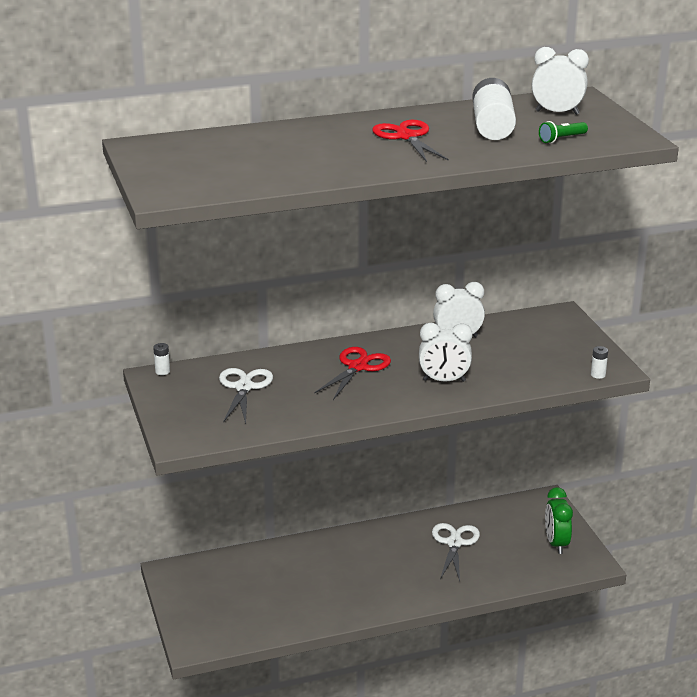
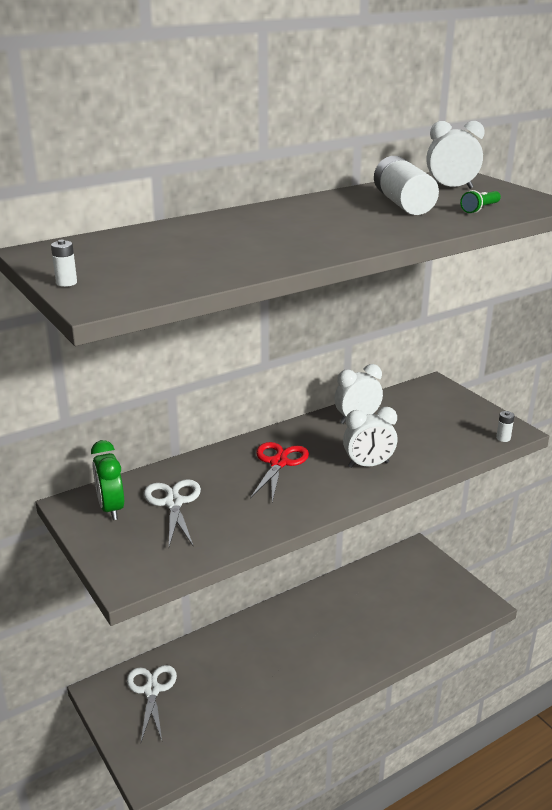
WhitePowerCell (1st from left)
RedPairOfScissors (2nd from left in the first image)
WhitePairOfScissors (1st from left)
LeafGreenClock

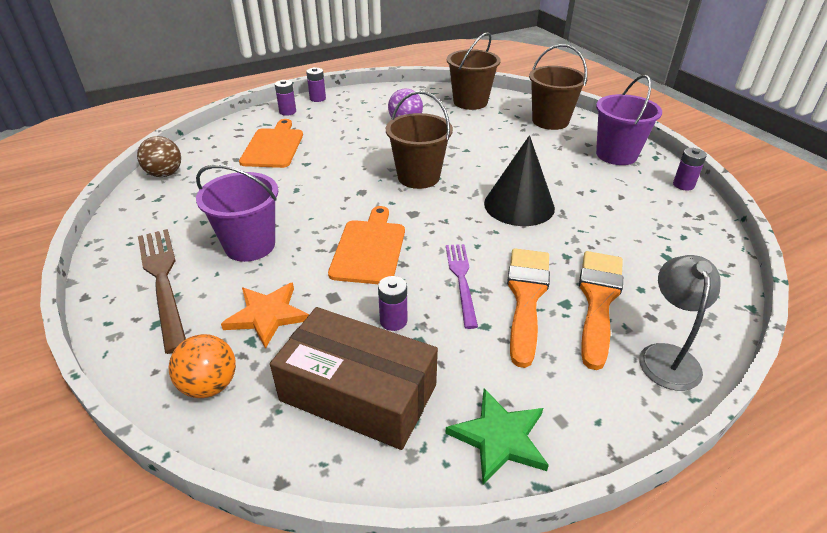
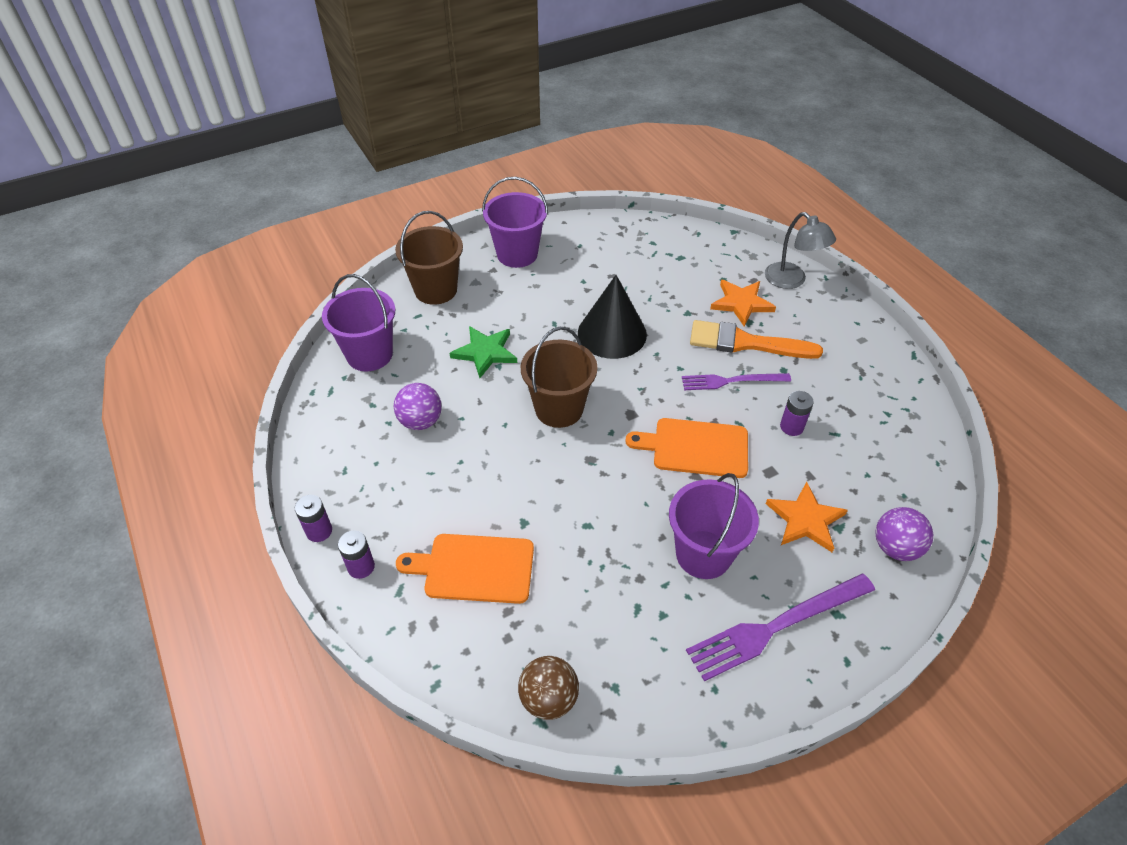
PurpleFork (2nd from left)
PurplePlayBall (2nd from left)
RussetParcel
LeafGreenStar
PurpleSandBucket (1st from left)
BrightOrangeStar (1st from left)
GreyLamp
PurplePowerCell (4th from left in the first image)

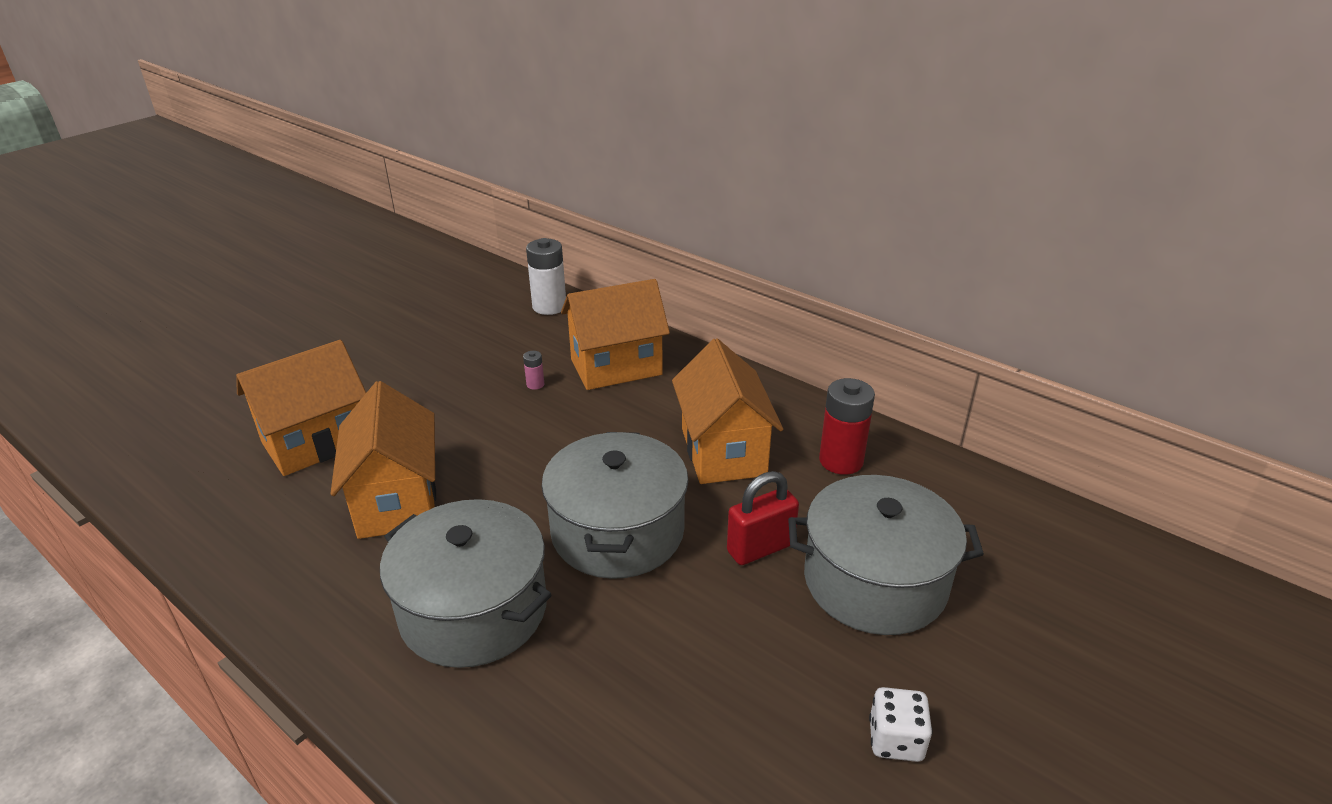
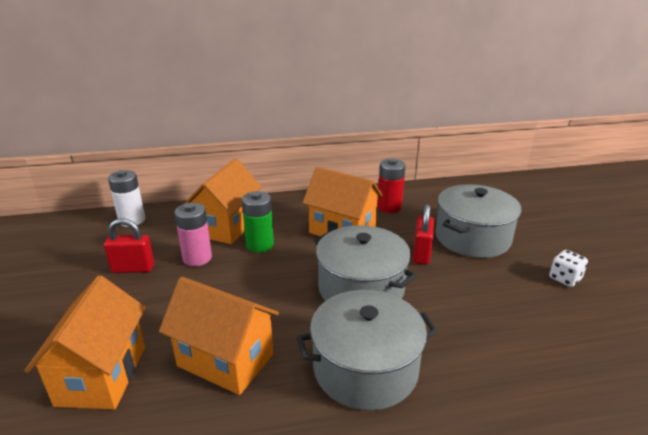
PinkPowerCell
RedLock (1st from left)
LeafGreenPowerCell

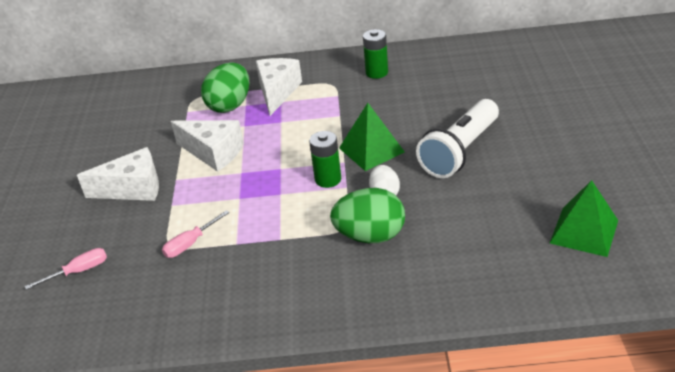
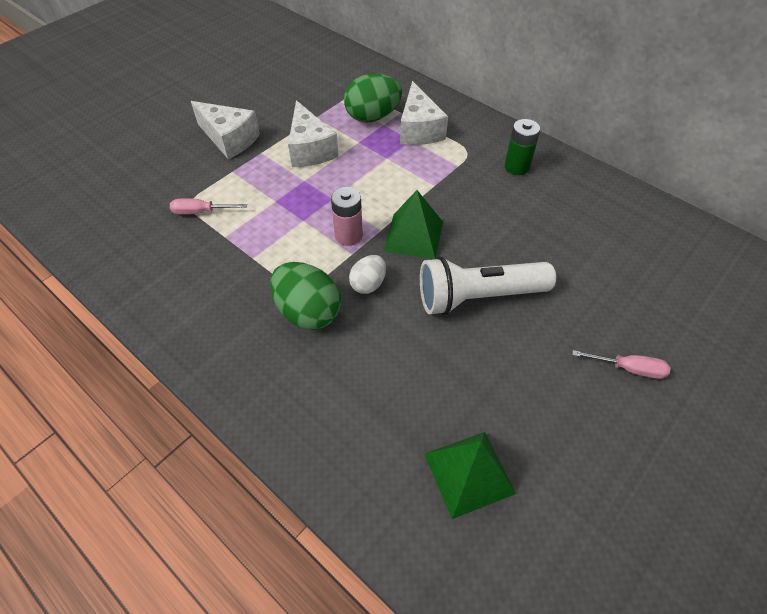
PinkScrewdriver (2nd from left)
WhiteCheeseWedge (3rd from left)
PinkPowerCell

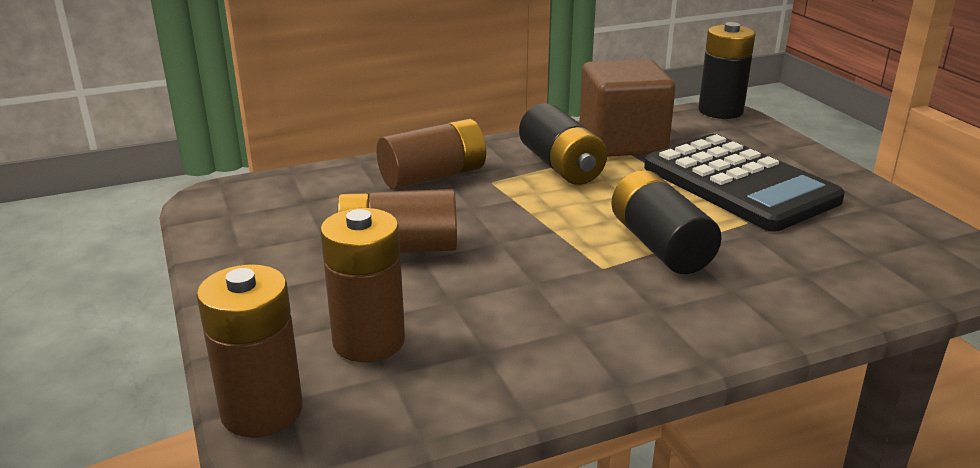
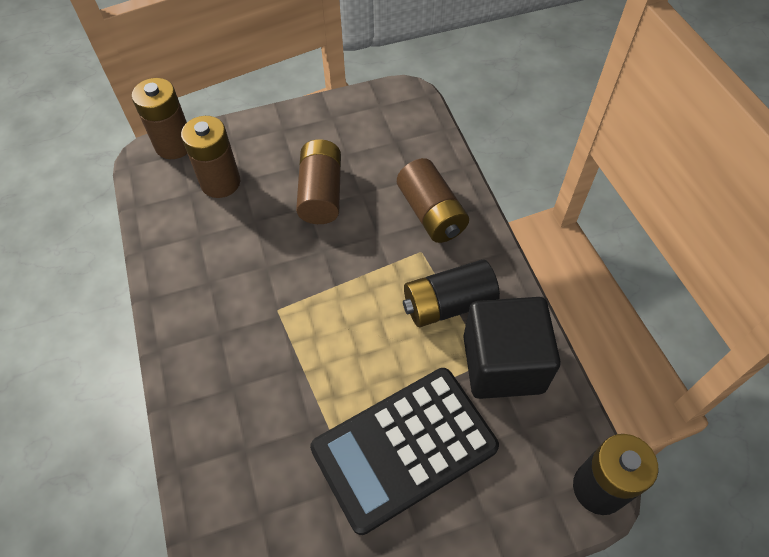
JetBlackBlock
JetBlackPowerCell (2nd from left in the first image)

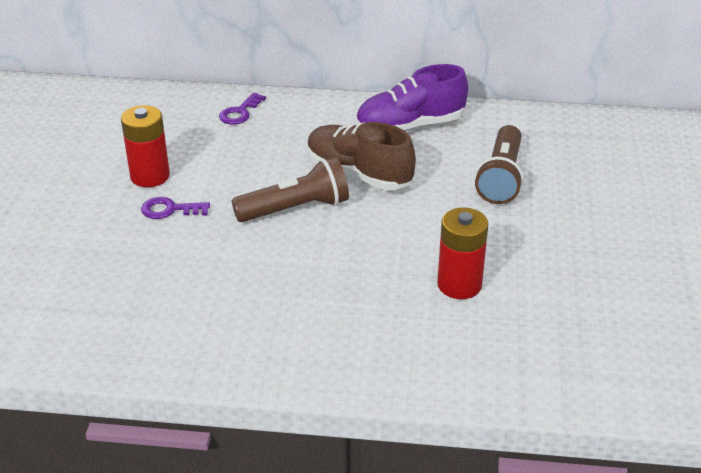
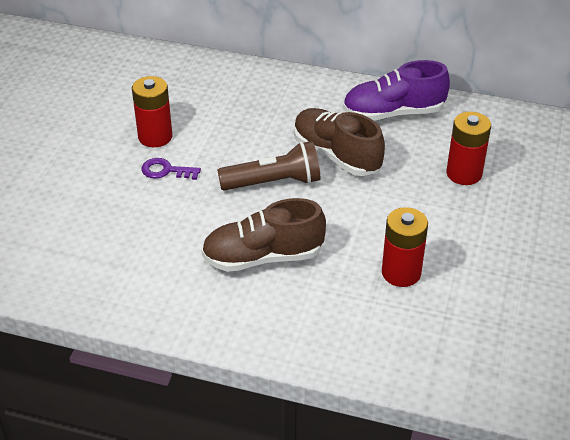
PurpleLatchkey (2nd from left in the first image)
RedPowerCell (3rd from left)
RussetShoe (1st from left)

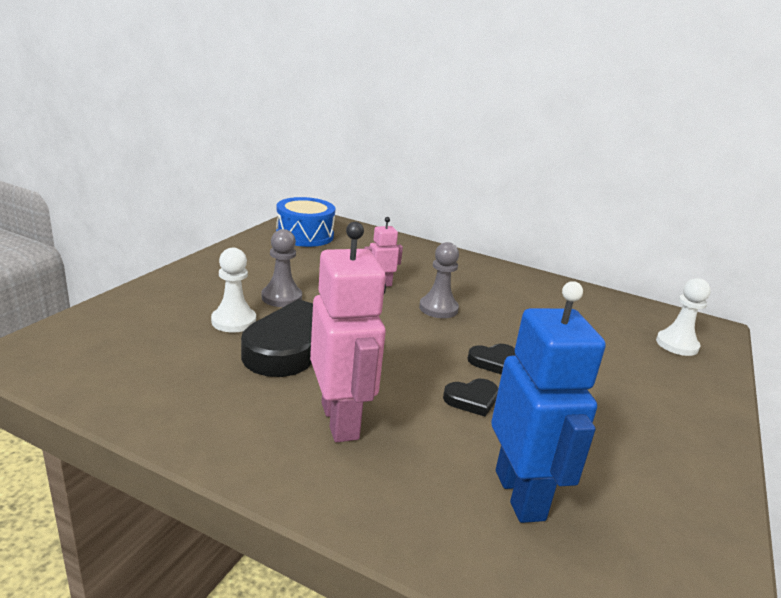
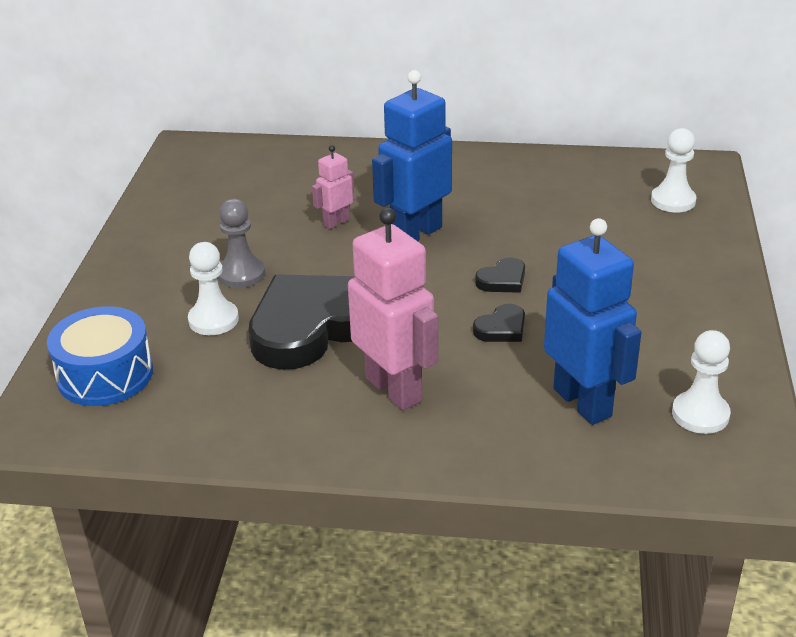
CobaltSnareDrum
CobaltToyRobot (1st from left)
WhitePawn (3rd from left)

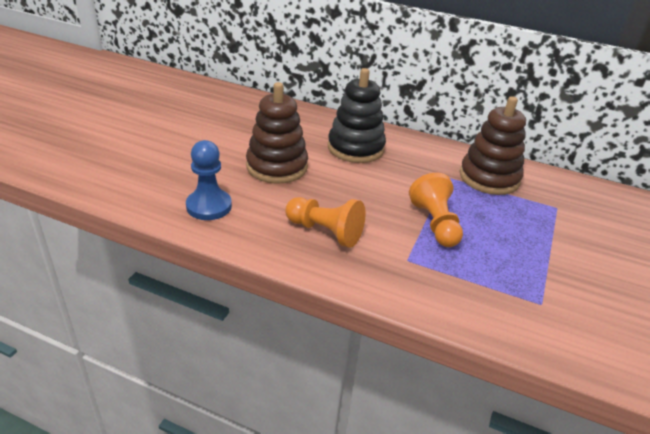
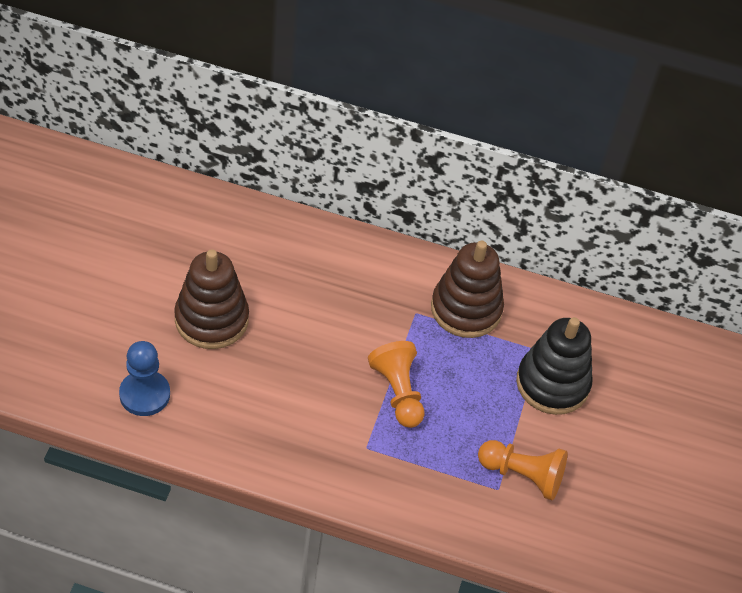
BrightOrangePawn (2nd from left)
JetBlackStackingRings

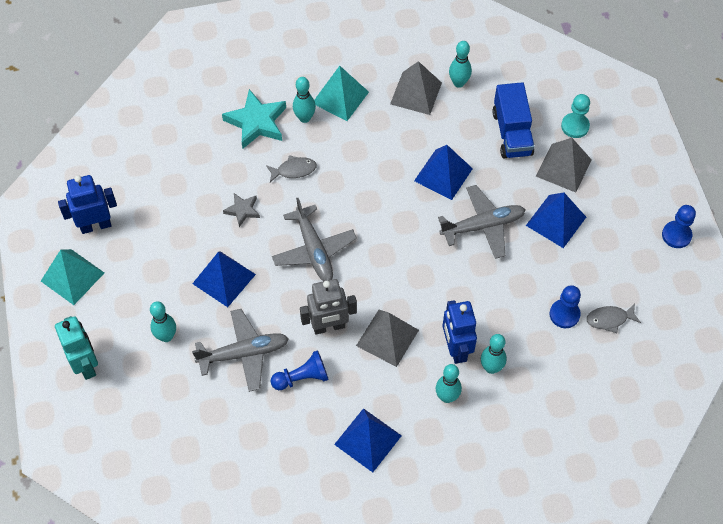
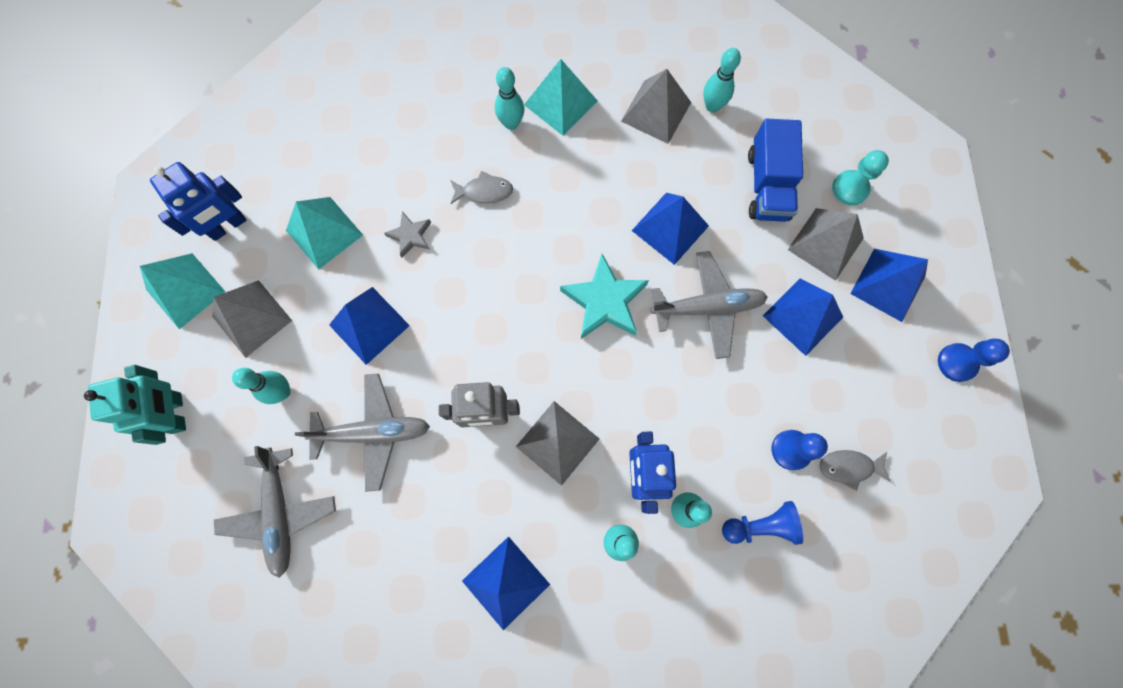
CobaltToyRobot (1st from left)
TealStar
CobaltPawn (1st from left)
GreyPlane (1st from left)
GreyPyramidShape (1st from left)
TealPyramidShape (2nd from left)
CobaltPyramidShape (5th from left)

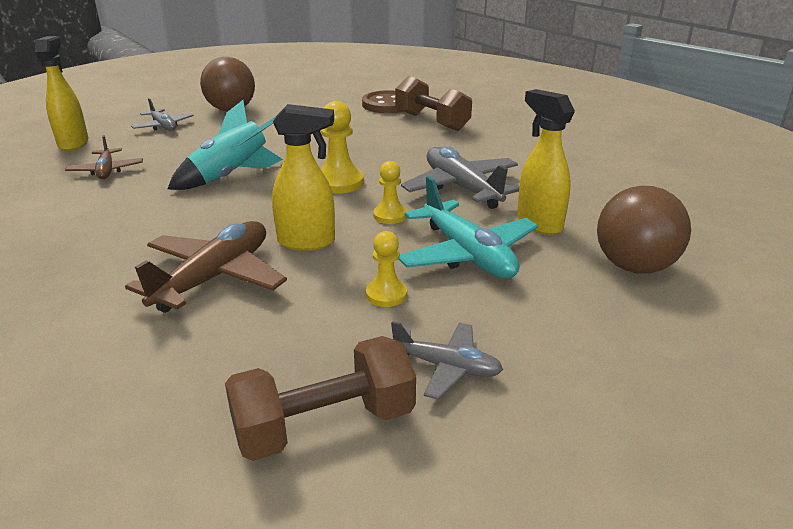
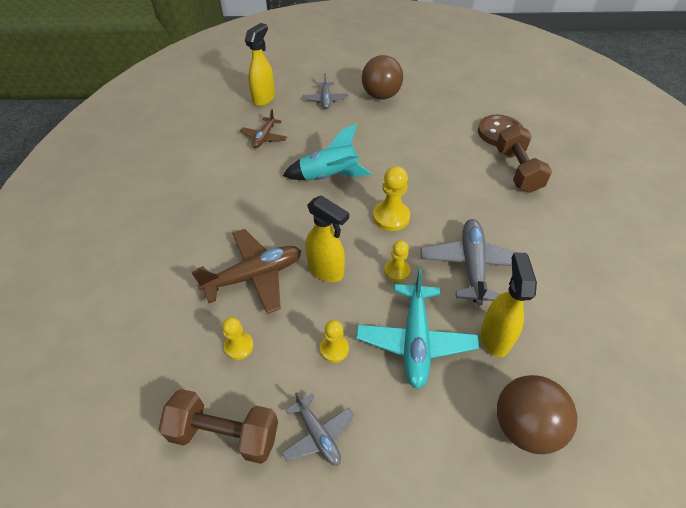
YellowPawn (1st from left)

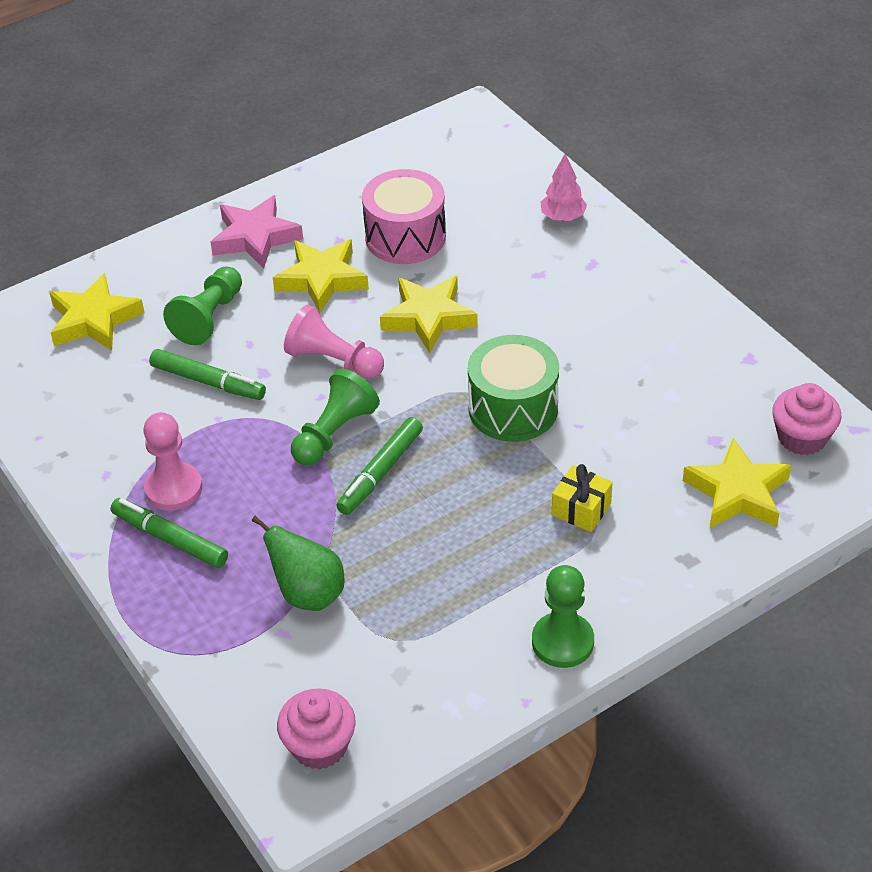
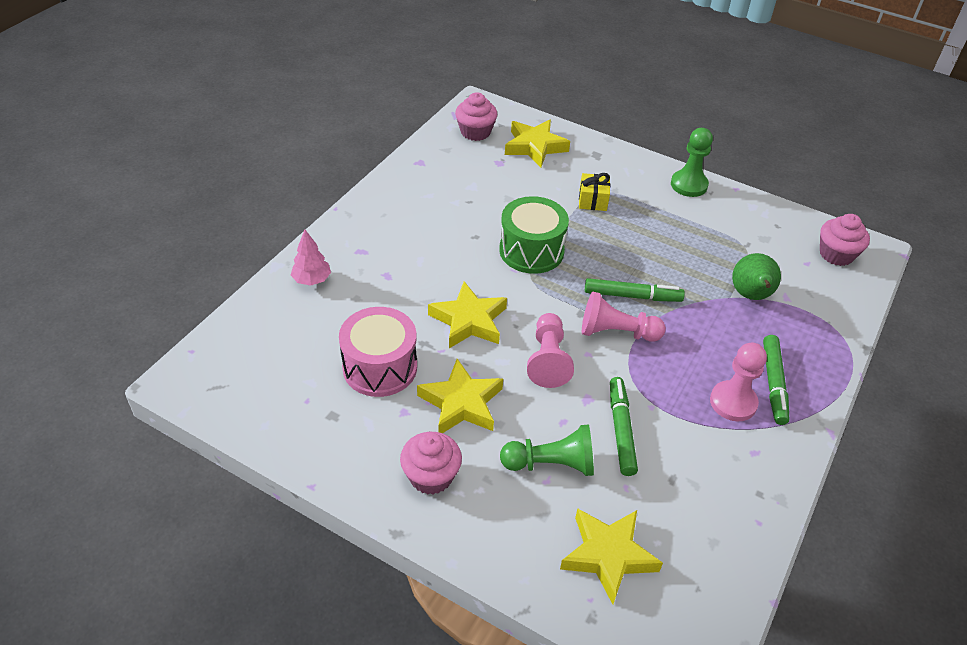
PinkMuffin (1st from left)
PinkPawn (2nd from left)

